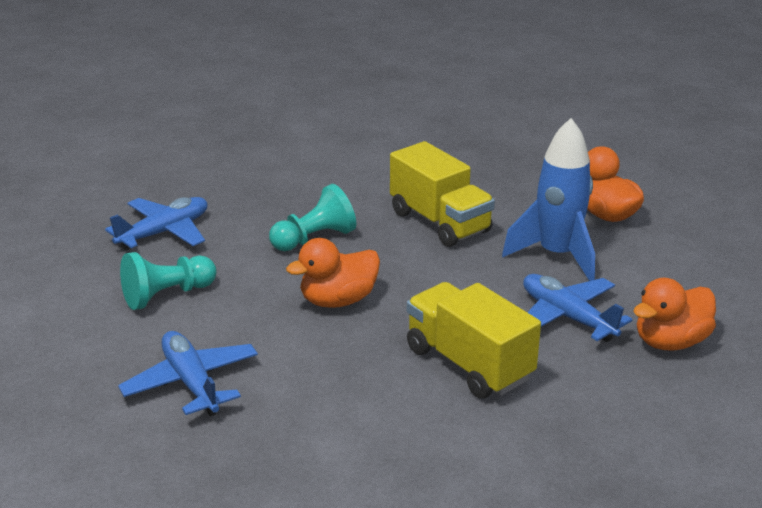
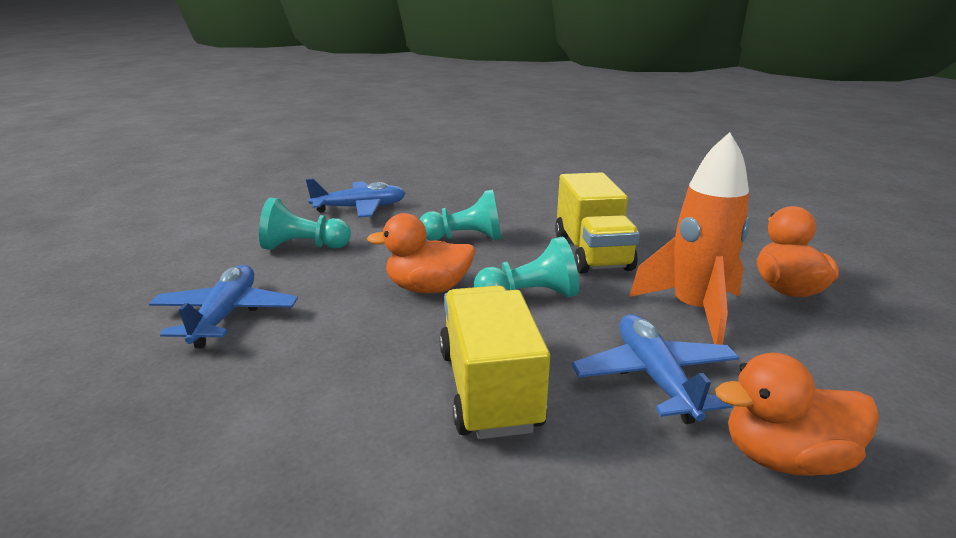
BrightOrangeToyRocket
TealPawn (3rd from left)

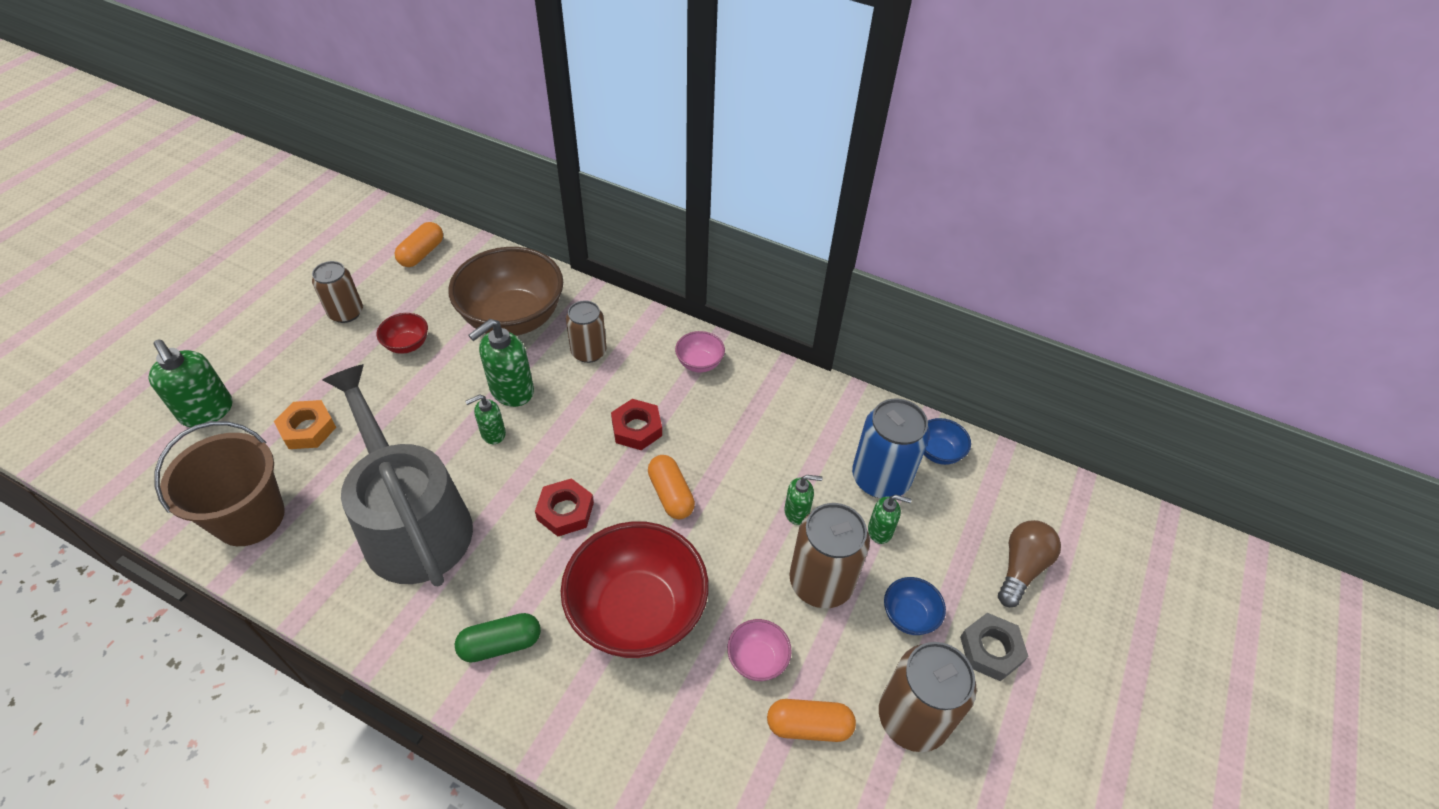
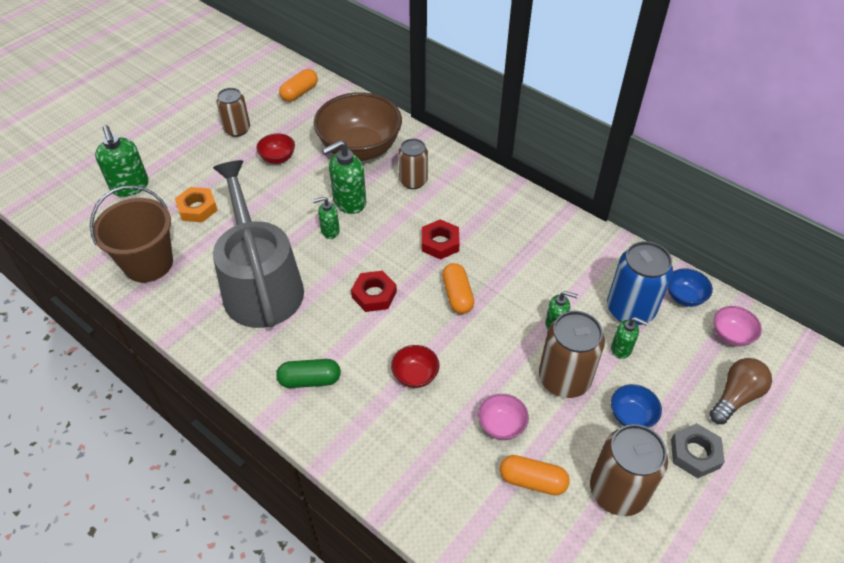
RedDeepDish (2nd from left)
PinkDeepDish (2nd from left)

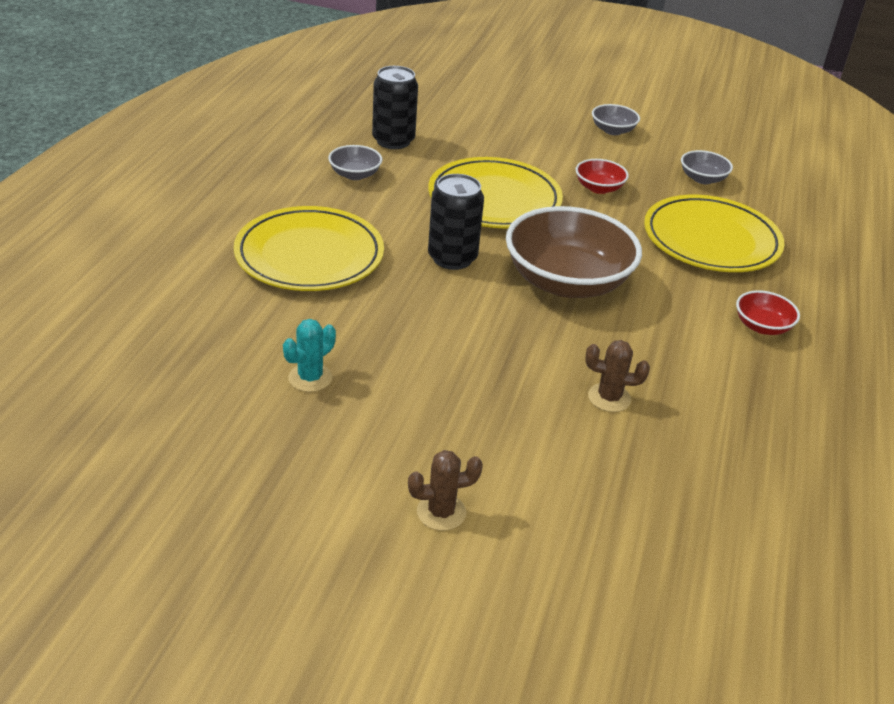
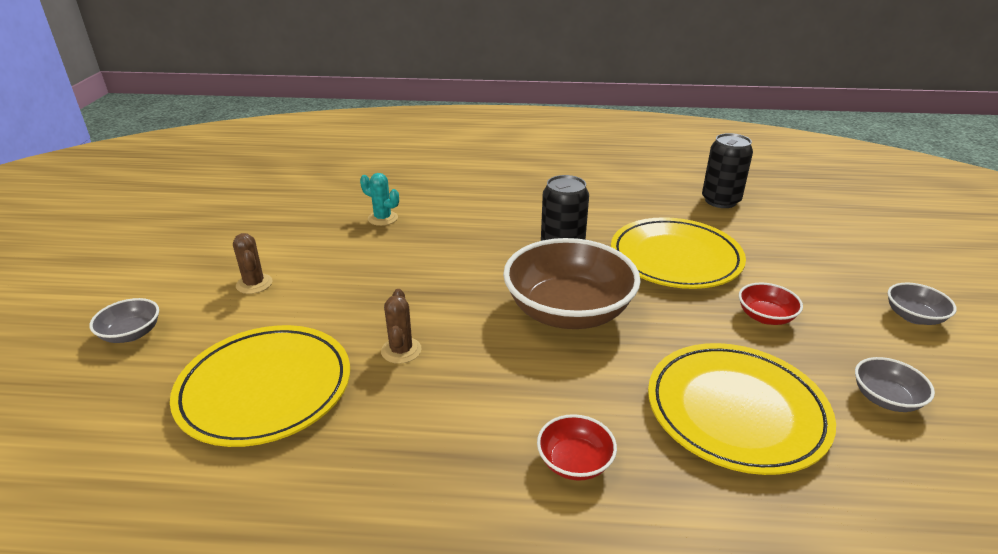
YellowFlatDish (1st from left)
GreyDeepDish (1st from left)

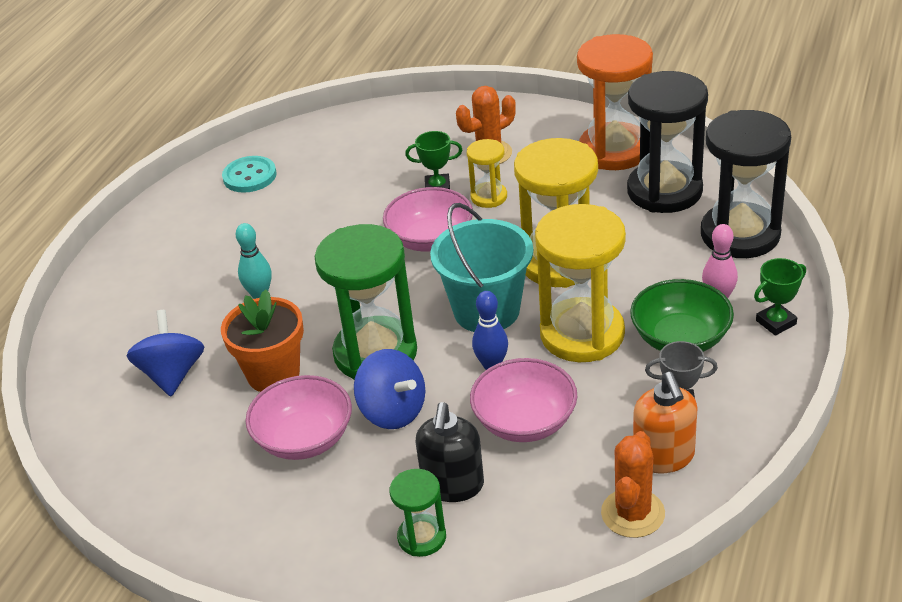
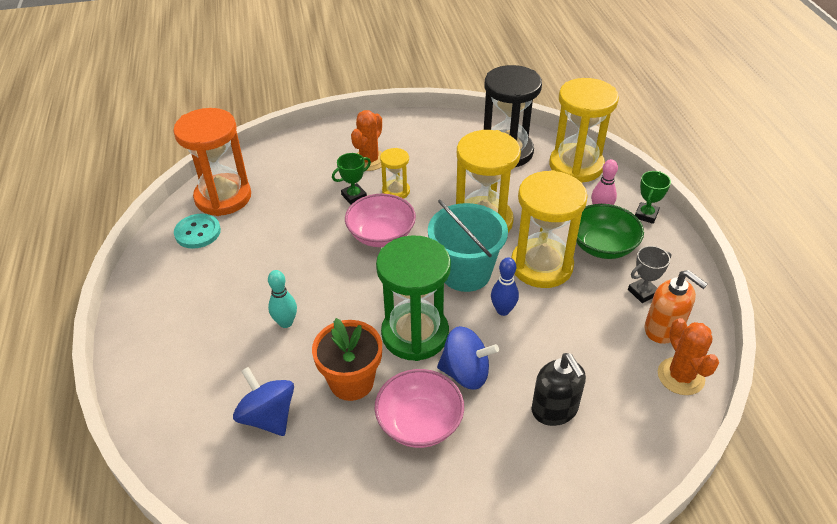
LeafGreenHourglass (2nd from left in the first image)
PinkDeepDish (3rd from left in the first image)
BrightOrangeHourglass
YellowHourglass (4th from left)

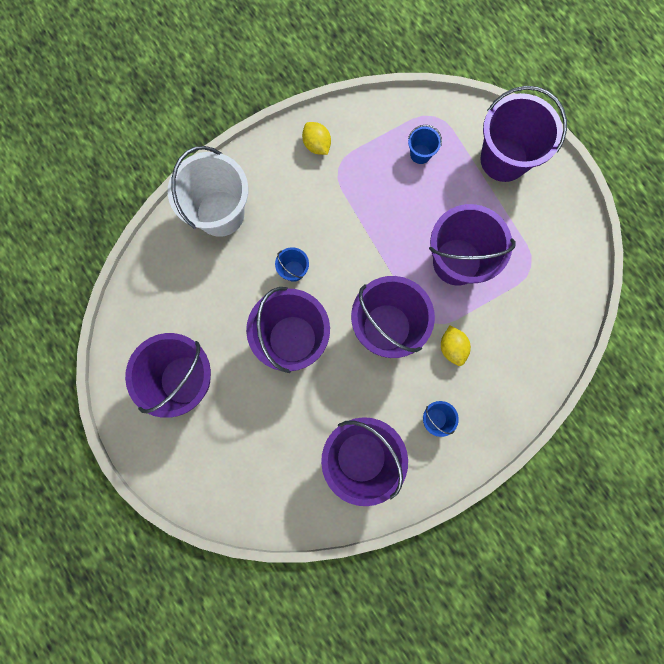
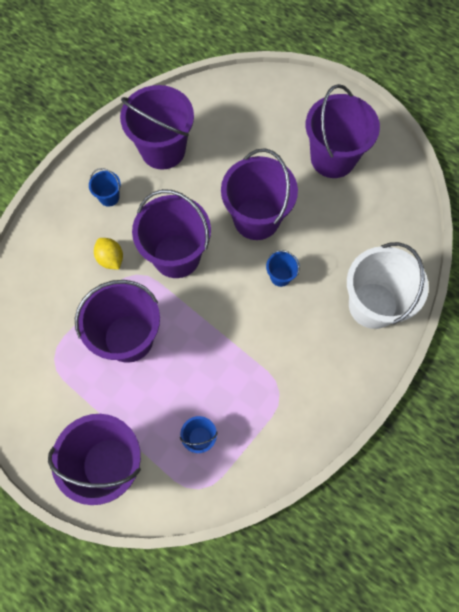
YellowToyLemon (1st from left in the first image)

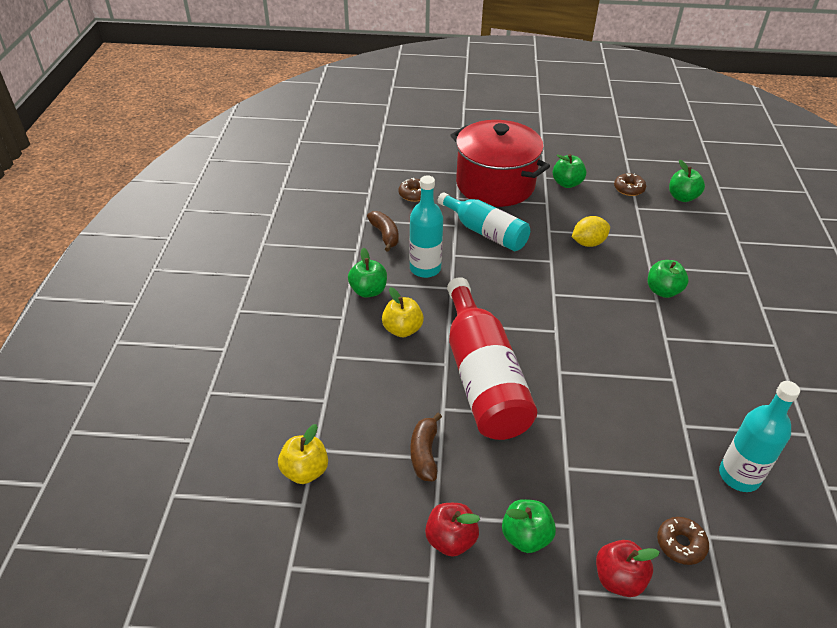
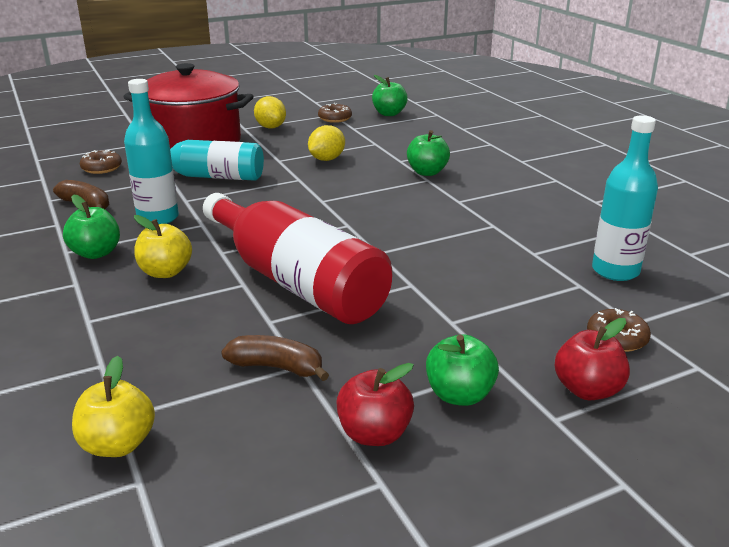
RussetBananaFruit (2nd from left)
YellowToyLemon (1st from left)

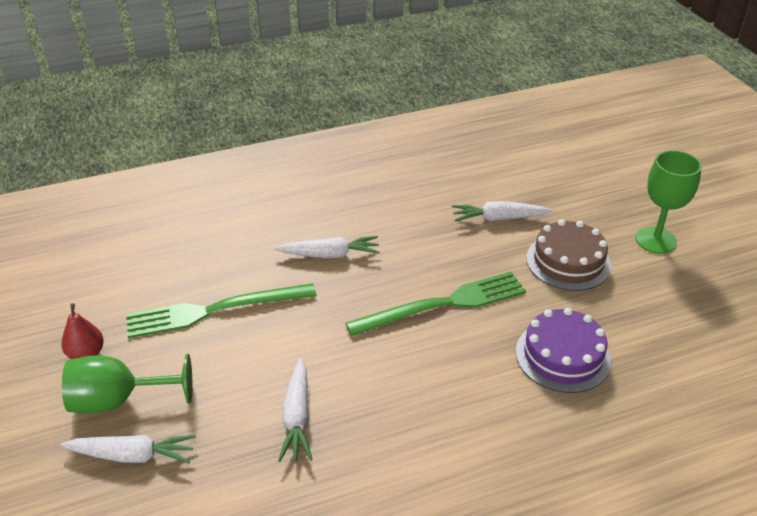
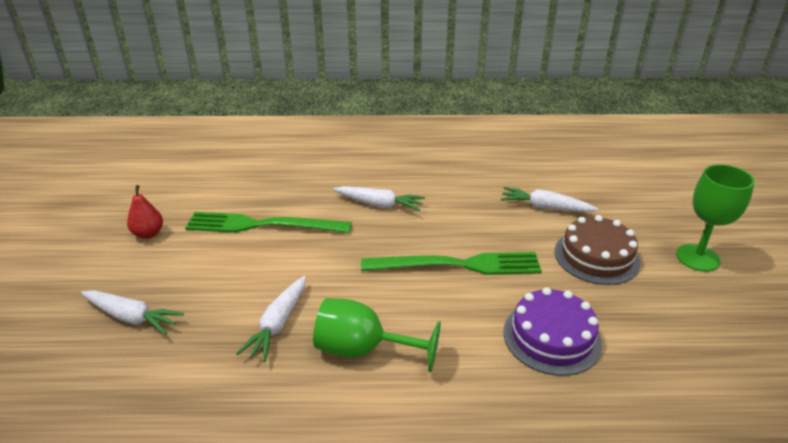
LeafGreenGoblet (1st from left)

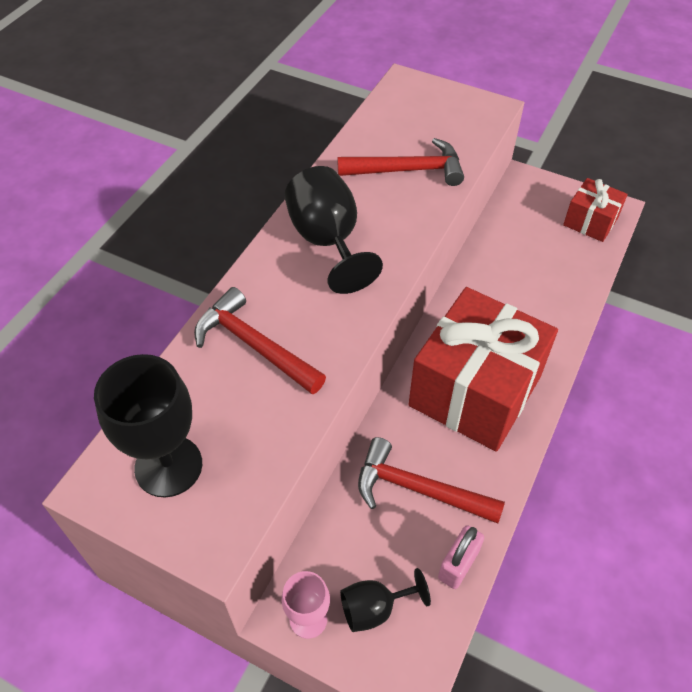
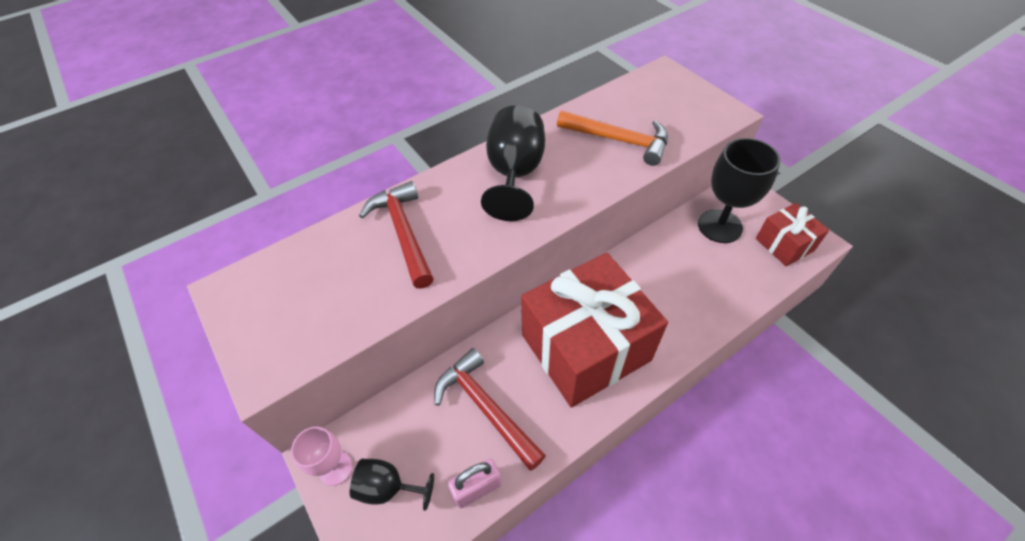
JetBlackGoblet (3rd from left)
BrightOrangeClawHammer

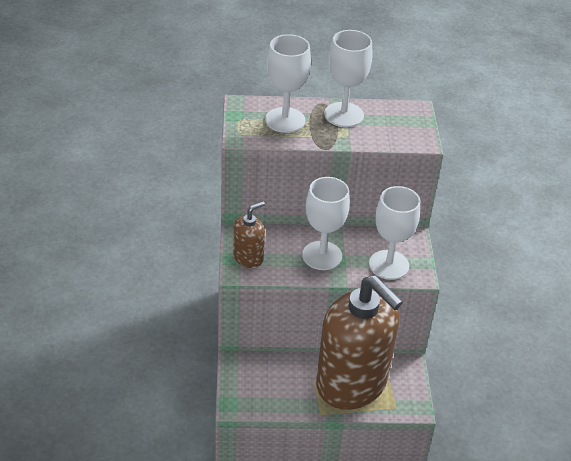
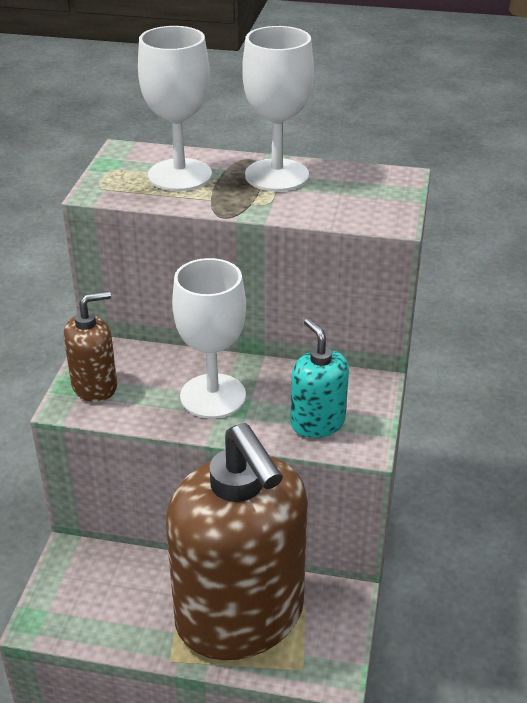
TealSoapPump

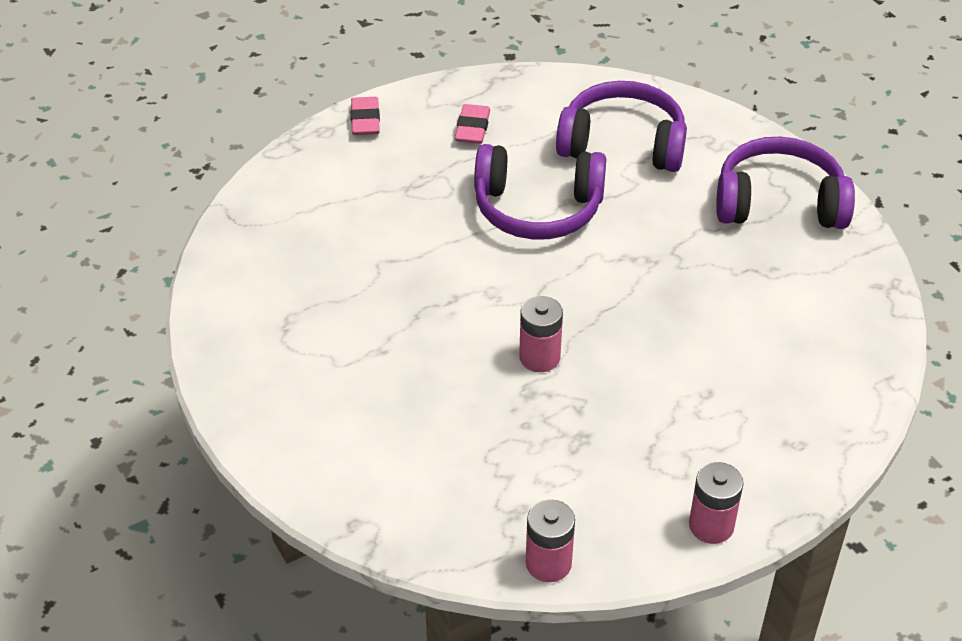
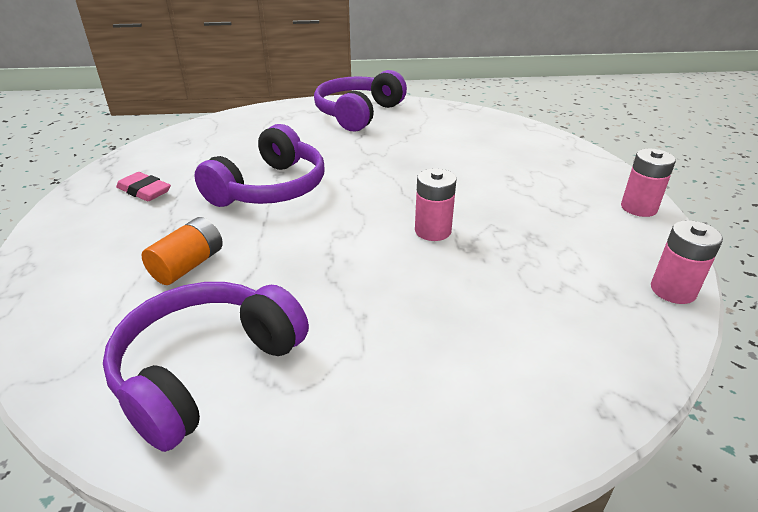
PinkGumEraser (1st from left in the first image)
PurpleOverEarHeadphones (1st from left)
BrightOrangePowerCell

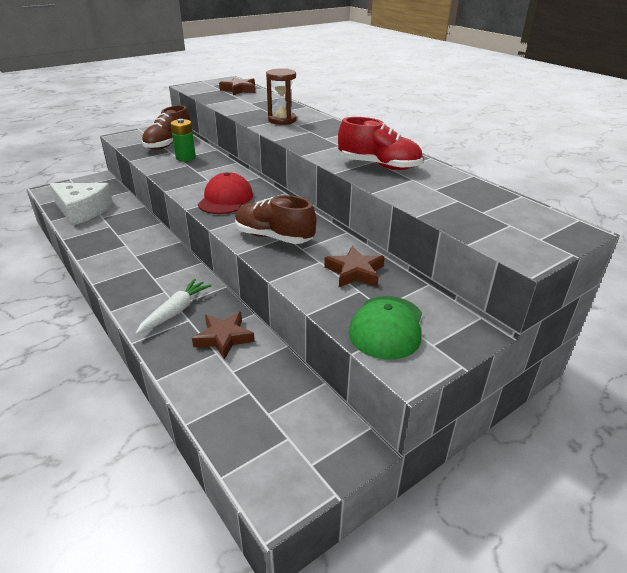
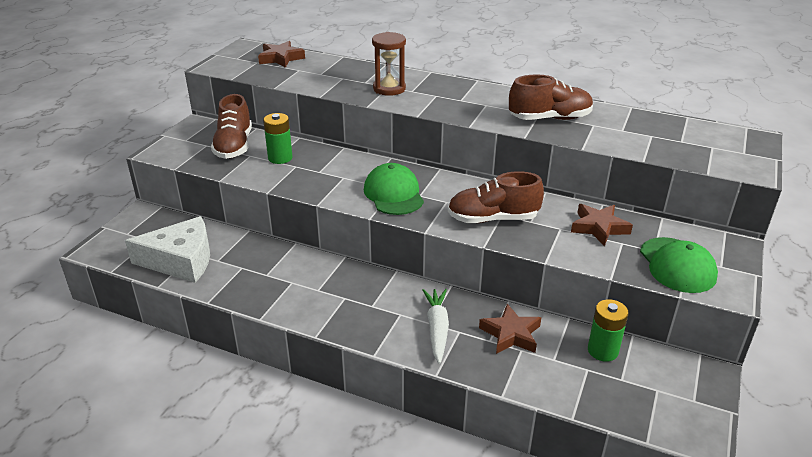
LeafGreenCap (1st from left)
RussetShoe (3rd from left)
LeafGreenPowerCell (2nd from left)

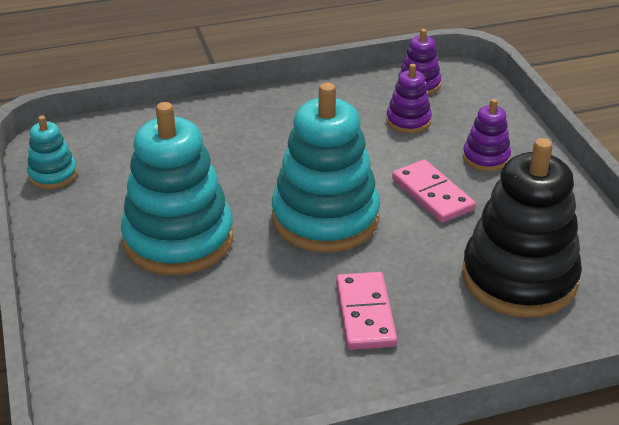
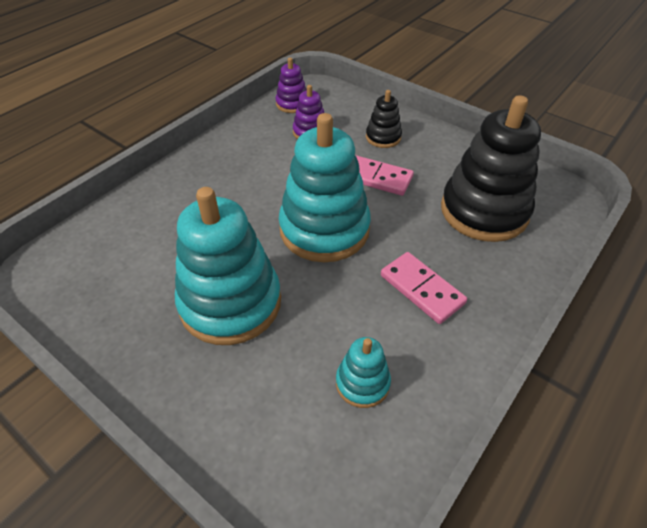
TealStackingRings (3rd from left)
JetBlackStackingRings (1st from left)

